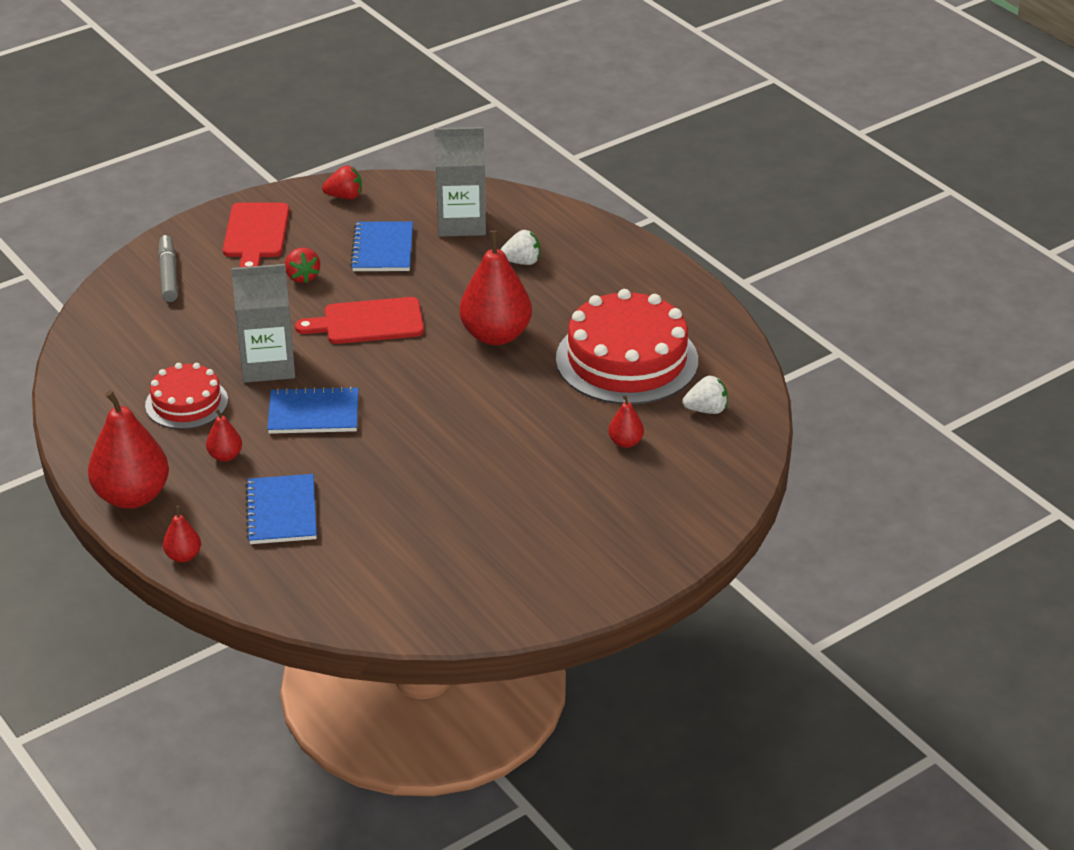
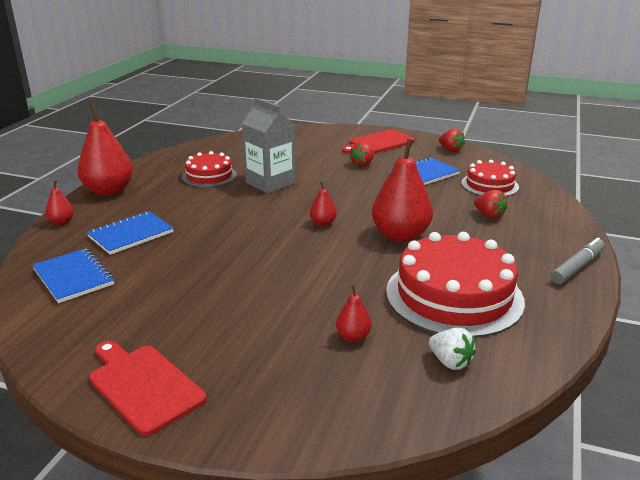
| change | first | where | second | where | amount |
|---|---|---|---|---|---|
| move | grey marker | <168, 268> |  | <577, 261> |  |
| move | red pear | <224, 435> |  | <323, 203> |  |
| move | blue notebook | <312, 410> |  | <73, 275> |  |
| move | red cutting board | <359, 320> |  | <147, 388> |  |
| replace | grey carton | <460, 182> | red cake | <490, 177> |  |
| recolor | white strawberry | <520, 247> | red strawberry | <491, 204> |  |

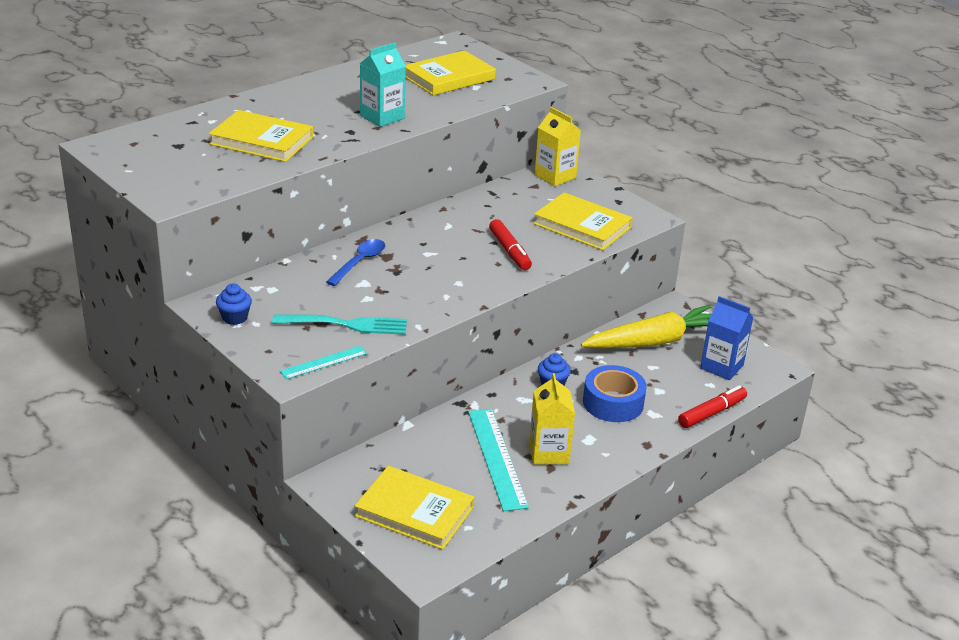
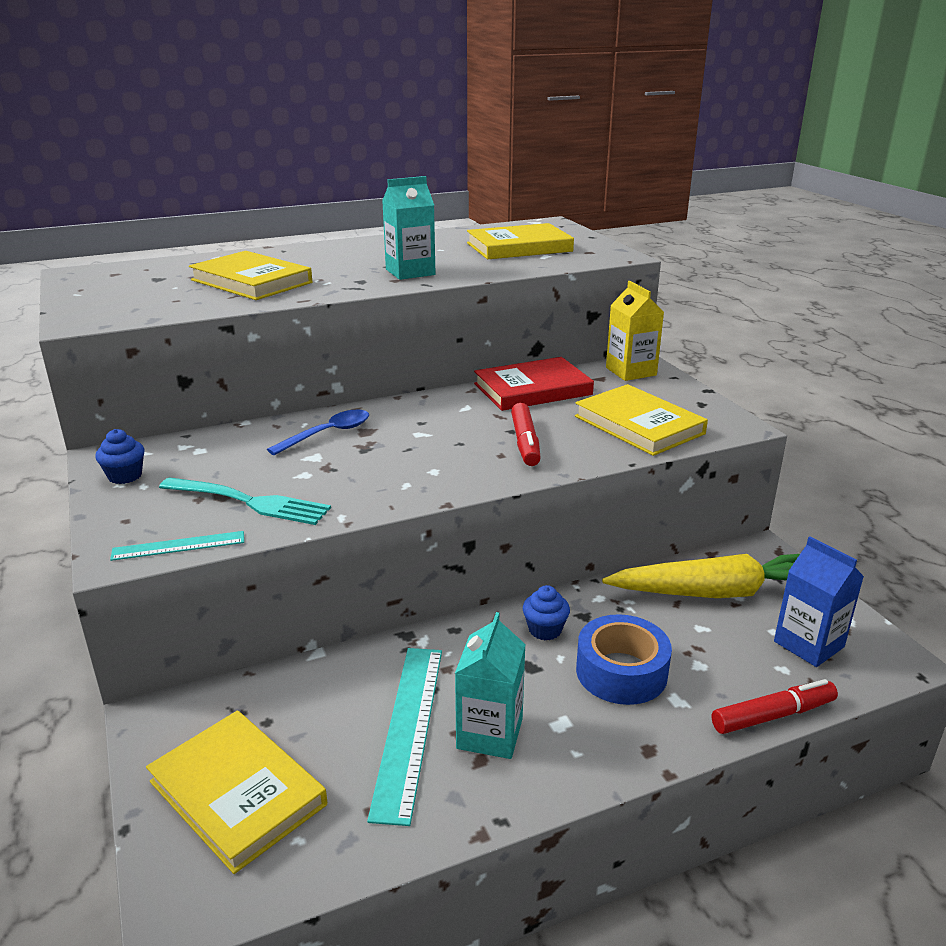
| change | first | where | second | where | amount |
|---|---|---|---|---|---|
| insert |  |  | red book | <534, 384> |  |
| recolor | yellow carton | <552, 419> | turquoise carton | <490, 685> |  |

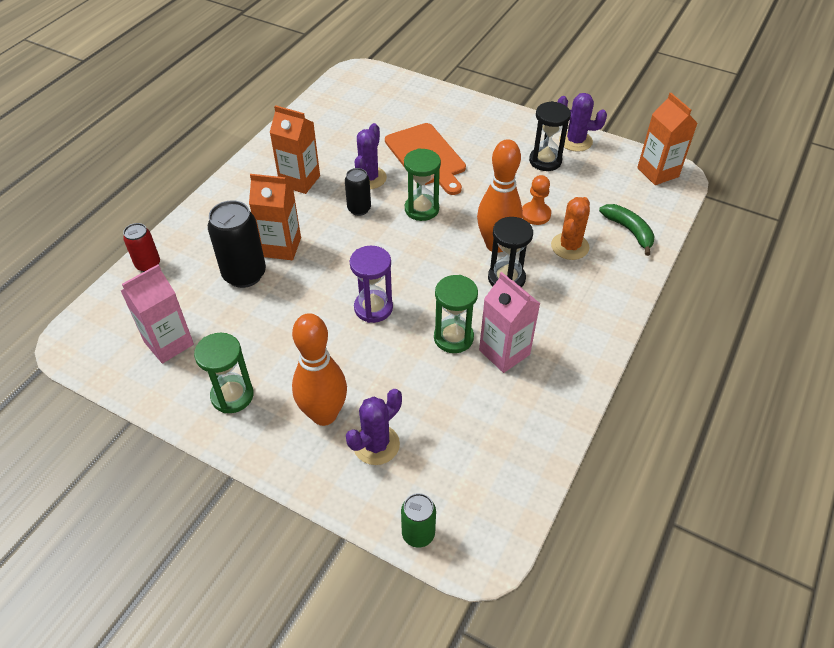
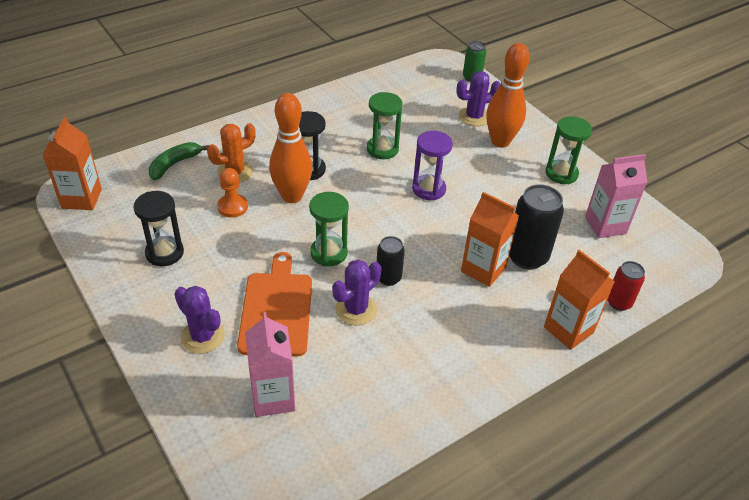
| change | first | where | second | where | amount |
|---|---|---|---|---|---|
| move | orange carton | <294, 149> |  | <579, 300> |  |
| move | pink carton | <509, 322> |  | <270, 364> |  |
| move | purple cactus | <582, 122> |  | <199, 320> |  |
| rotate | green banana | <627, 230> |  | <179, 161> | 45 degrees clockwise |

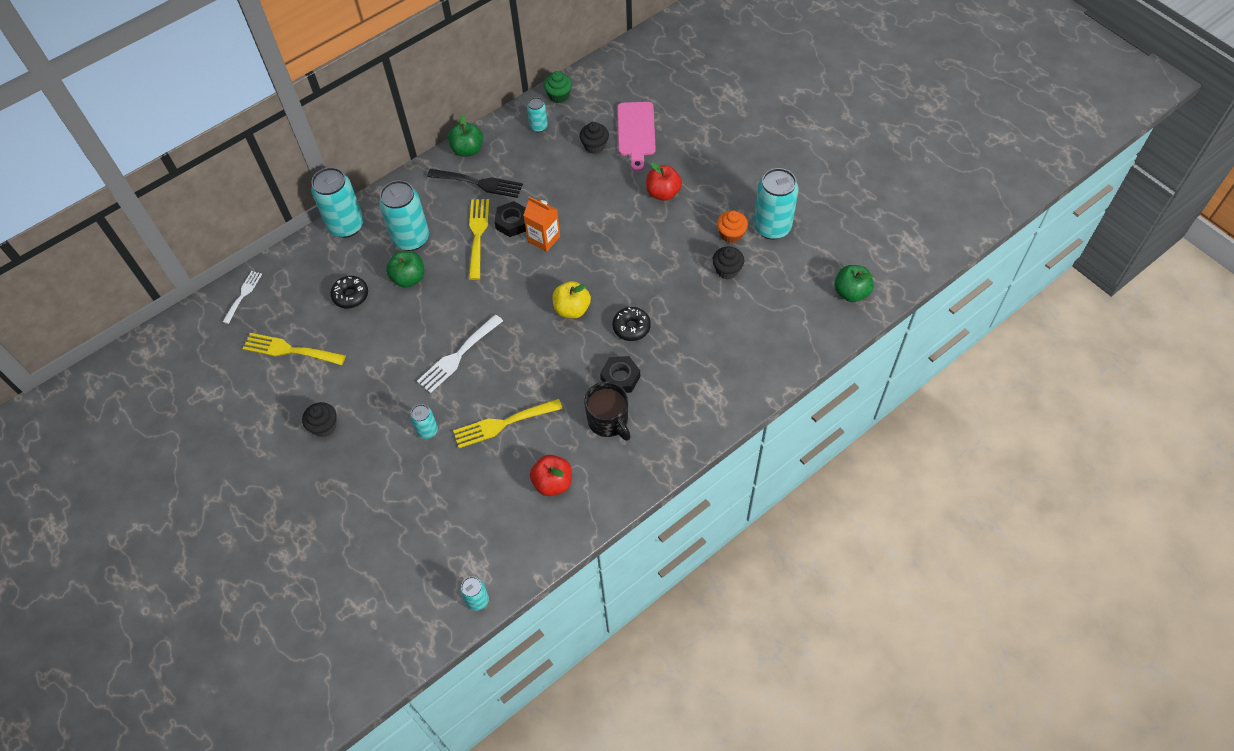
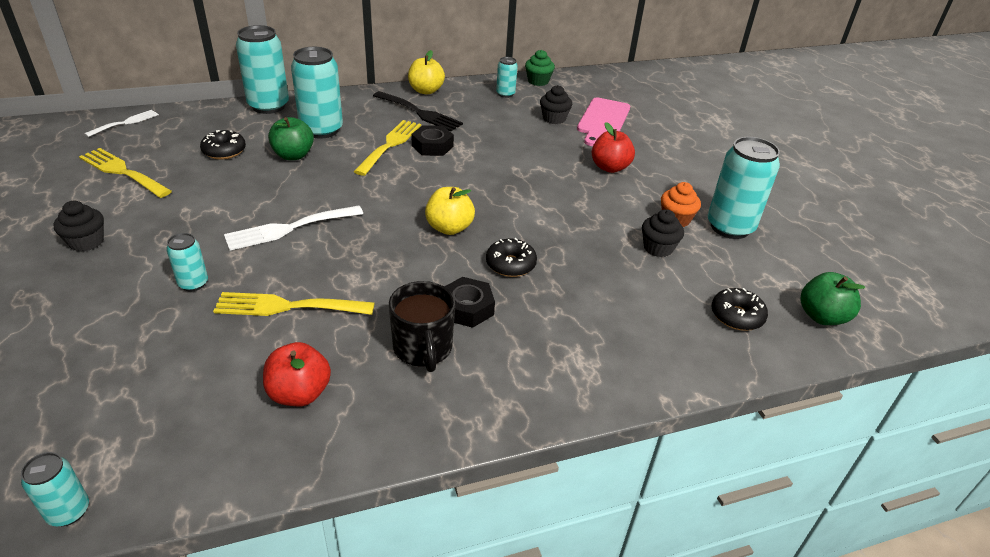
| change | first | where | second | where | amount |
|---|---|---|---|---|---|
| delete | orange carton | <541, 224> |  |  |  |
| insert |  |  | black donut | <740, 309> |  |
| recolor | green apple | <465, 136> | yellow apple | <426, 72> |  |

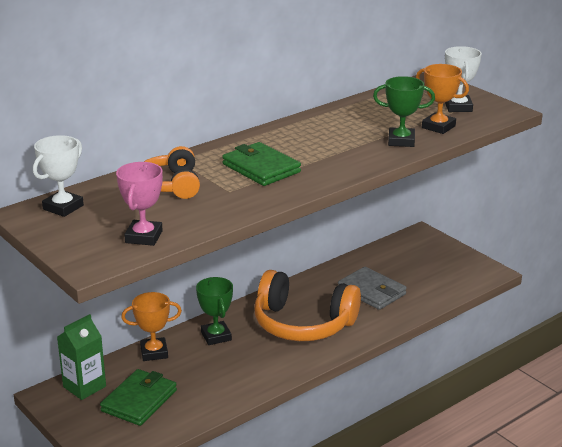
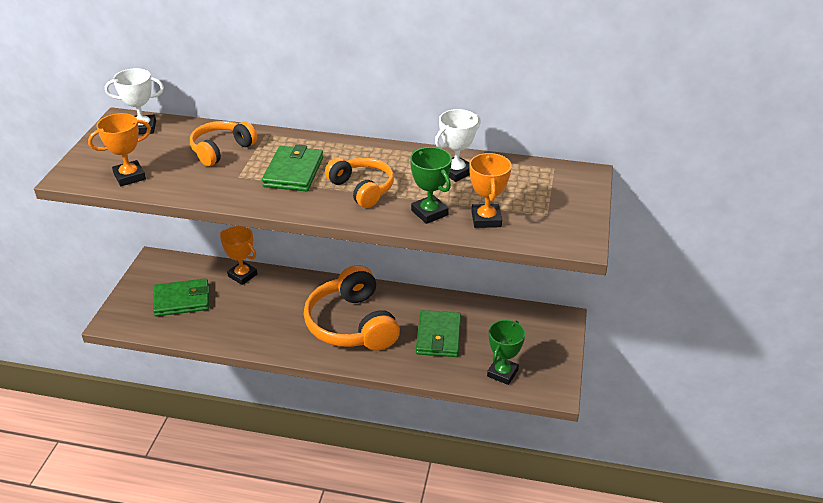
| change | first | where | second | where | amount |
|---|---|---|---|---|---|
| delete | green carton | <81, 357> |  |  |  |
| insert |  |  | orange headphones | <359, 183> |  |
| move | green trophy | <214, 311> |  | <506, 352> |  |
| move | white trophy | <463, 79> |  | <458, 145> |  |
| recolor | pink trophy | <139, 204> | orange trophy | <119, 149> |  |
| recolor | grey wallet | <372, 288> | green wallet | <438, 333> |  |

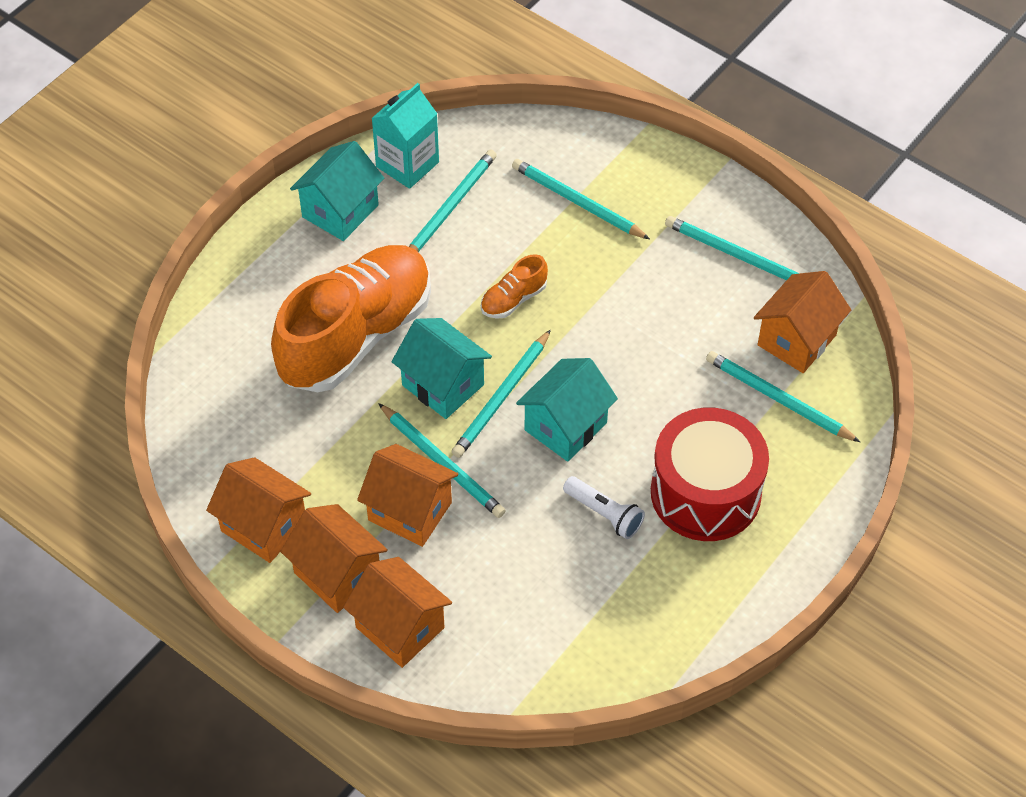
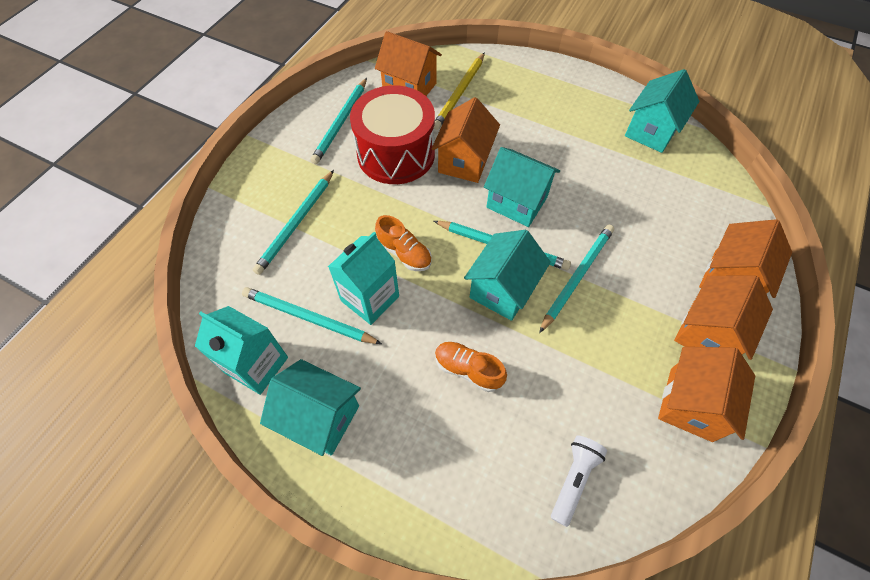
| change | first | where | second | where | amount |
|---|---|---|---|---|---|
| insert |  |  | turquoise carton | <363, 278> |  |
| insert |  |  | turquoise house | <662, 111> |  |
| move | orange house | <407, 495> |  | <466, 140> |  |
| move | white flashlight | <604, 507> |  | <579, 481> |  |
| move | red drum | <710, 474> |  | <392, 134> |  |
| recolor | turquoise pencil | <783, 396> | yellow pencil | <459, 91> |  |
| resize | orange shoe | <351, 318> |  | <471, 367> | x0.40 |

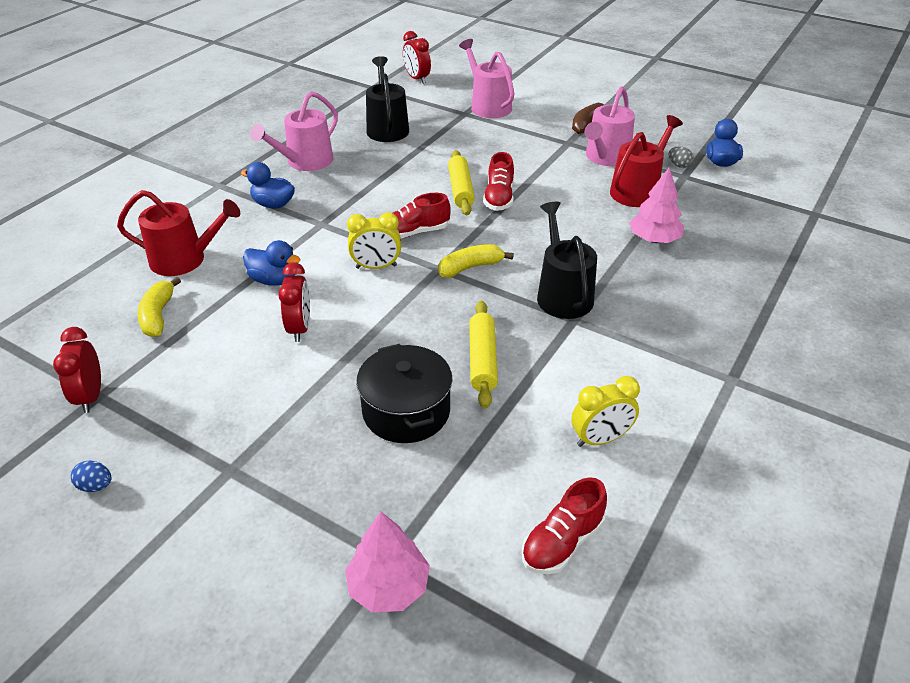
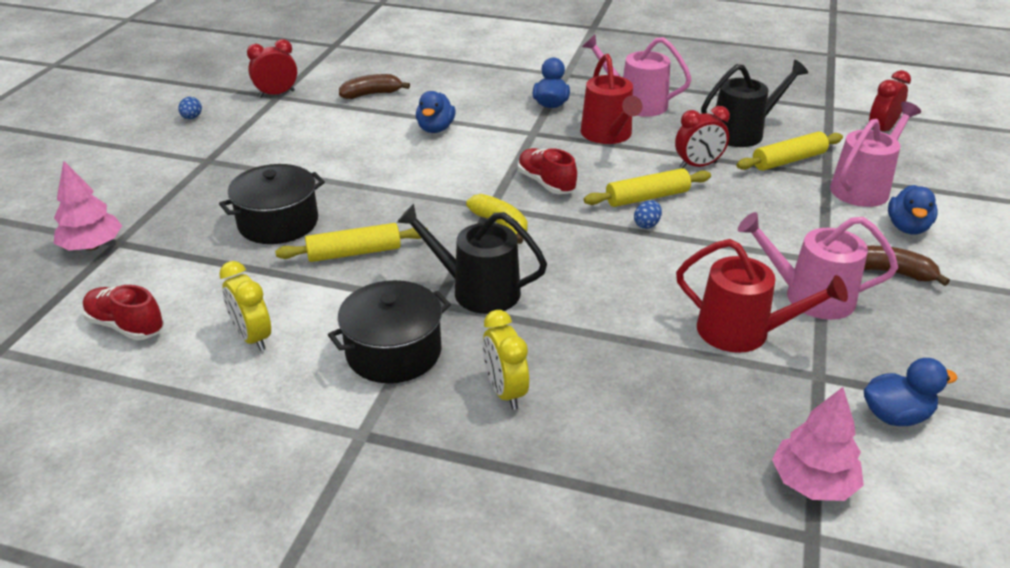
| change | first | where | second | where | amount |
|---|---|---|---|---|---|
| delete | grey egg | <681, 157> |  |  |  |
| insert |  |  | black pot | <389, 331> |  |
| insert |  |  | yellow rolling pin | <789, 151> |  |
| insert |  |  | blue duck | <913, 210> |  |
| move | red watering can | <178, 233> |  | <611, 99> |  |
| move | red clock | <294, 302> |  | <702, 137> |  |
| move | yellow clock | <374, 240> |  | <506, 360> |  |
| move | pink tree | <656, 205> |  | <818, 444> |  |
| replace | red shoe | <498, 181> | blue egg | <648, 214> |  |
| recolor | yellow banana | <159, 307> | brown banana | <374, 86> |  |
| rotate | black watering can | <567, 260> |  | <472, 259> | 135 degrees counterclockwise |

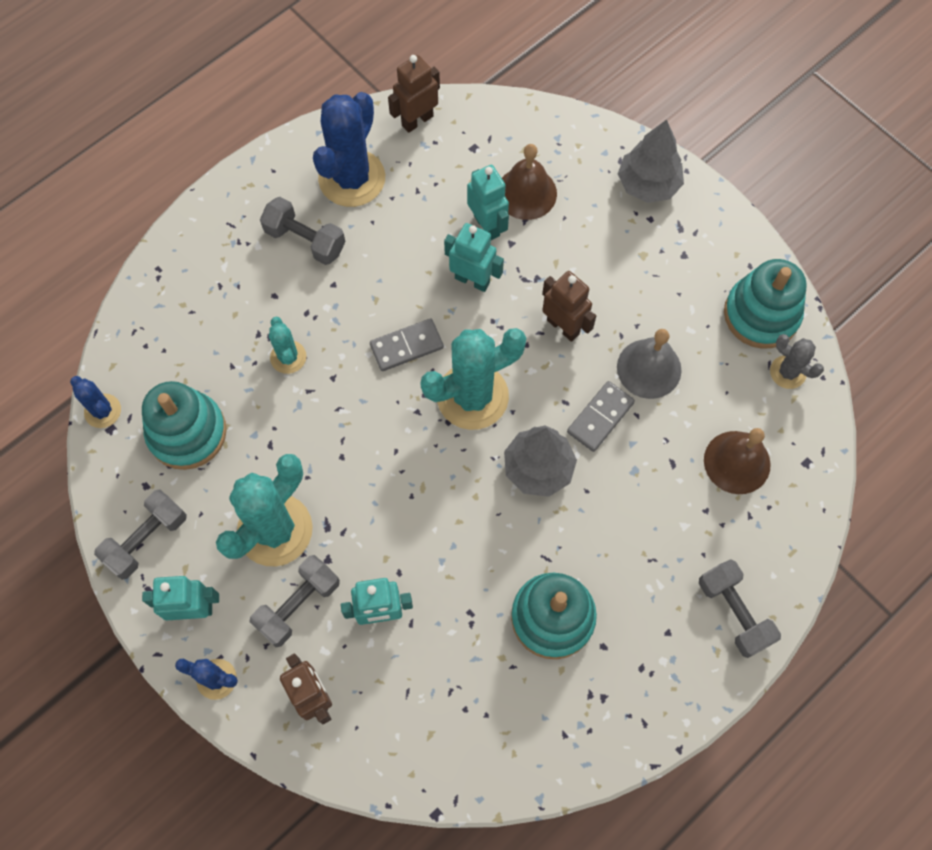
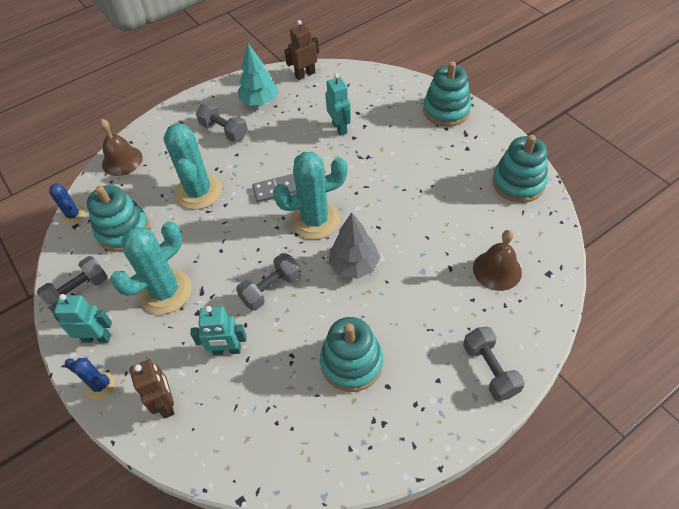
| change | first | where | second | where | amount |
|---|---|---|---|---|---|
| delete | turquoise robot | <474, 257> |  |  |  |
| delete | brown robot | <569, 306> |  |  |  |
| delete | grey domino | <601, 416> |  |  |  |
| delete | grey bell | <649, 364> |  |  |  |
| delete | grey cactus | <797, 361> |  |  |  |
| move | grey dumbbell | <294, 601> |  | <268, 282> |  |
| move | brown bell | <529, 182> |  | <121, 147> |  |
| replace | blue cactus | <349, 149> | turquoise tree | <258, 75> |  |
| replace | grey tree | <651, 161> | turquoise stacking toy | <447, 94> |  |
| resize | turquoise cactus | <288, 345> |  | <192, 166> | x1.96 |

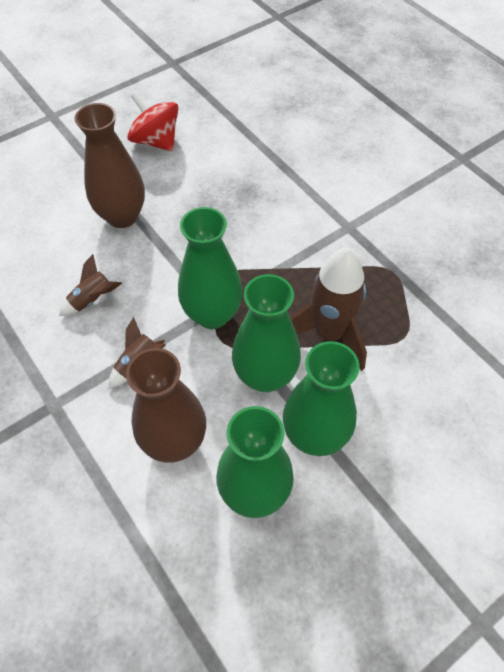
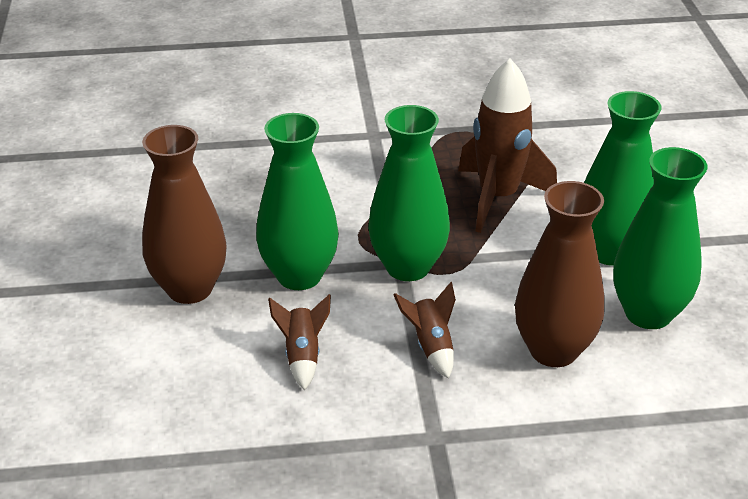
| change | first | where | second | where | amount |
|---|---|---|---|---|---|
| delete | red spinning top | <152, 121> |  |  |  |
| move | green vase | <266, 333> |  | <297, 201> |  |

